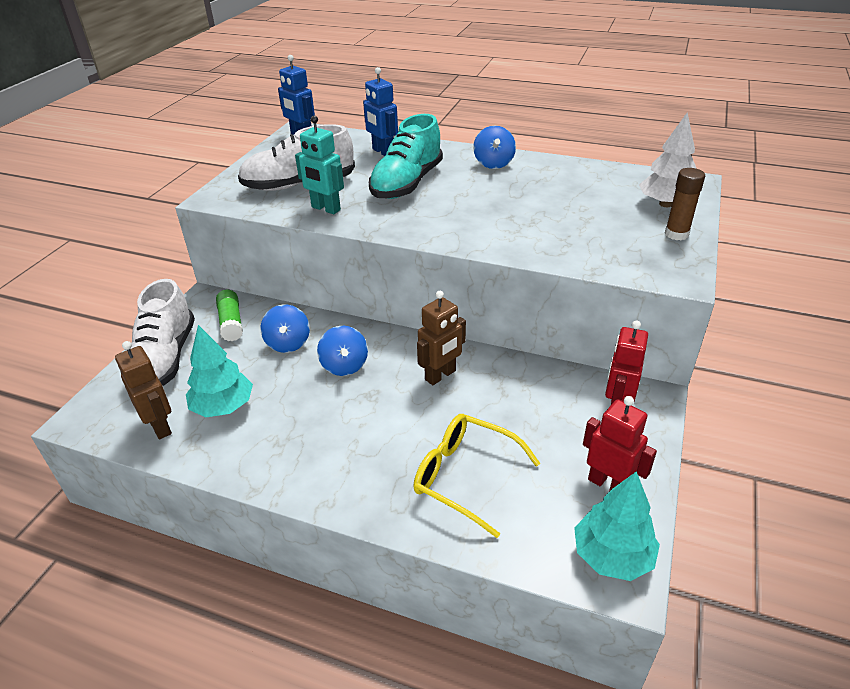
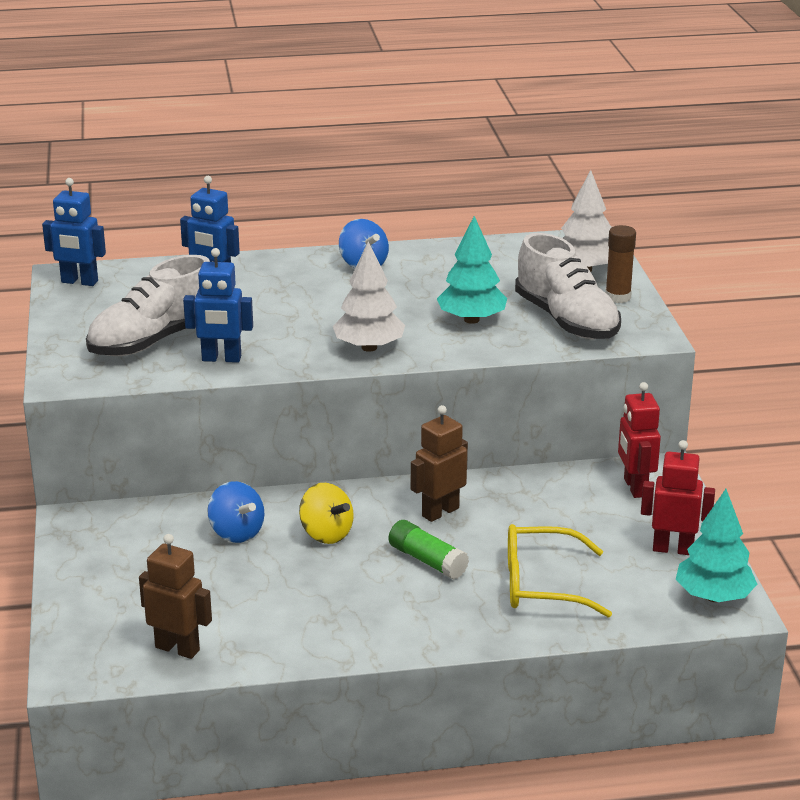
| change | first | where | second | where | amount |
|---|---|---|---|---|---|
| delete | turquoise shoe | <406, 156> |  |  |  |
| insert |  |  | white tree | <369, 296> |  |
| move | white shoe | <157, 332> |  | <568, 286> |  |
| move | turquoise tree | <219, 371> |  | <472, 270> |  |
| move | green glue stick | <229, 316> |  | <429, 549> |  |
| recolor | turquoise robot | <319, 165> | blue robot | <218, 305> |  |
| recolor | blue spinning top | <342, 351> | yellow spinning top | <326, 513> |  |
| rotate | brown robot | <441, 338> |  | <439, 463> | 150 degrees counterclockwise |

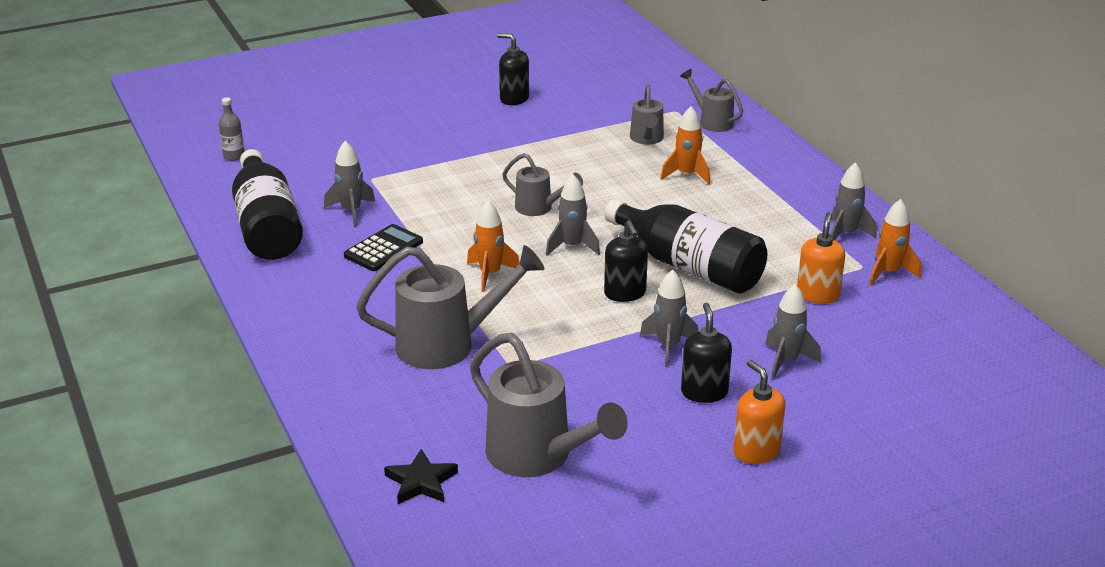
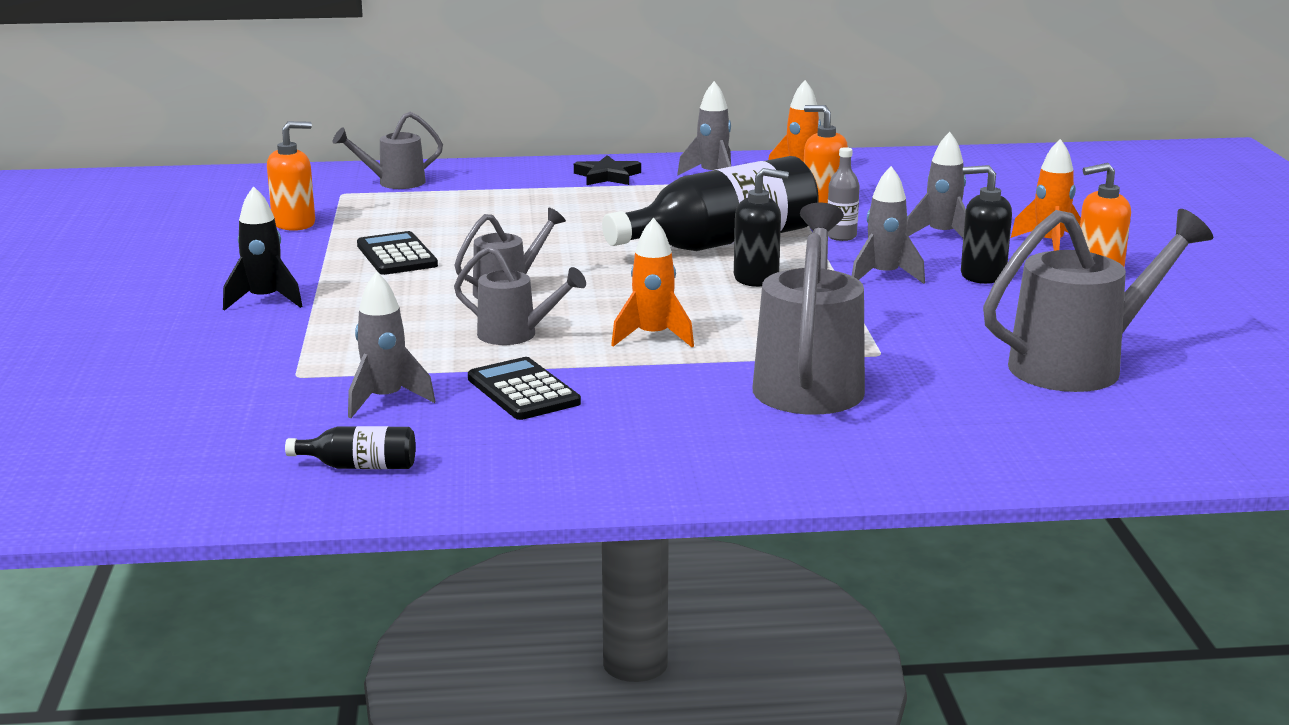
| change | first | where | second | where | amount |
|---|---|---|---|---|---|
| delete | black soap dispenser | <513, 69> |  |  |  |
| delete | grey rocket | <573, 215> |  |  |  |
| insert |  |  | black rocket | <262, 248> |  |
| insert |  |  | orange soap dispenser | <291, 176> |  |
| insert |  |  | black calculator | <397, 253> |  |
| move | grey bottle | <231, 129> |  | <844, 194> |  |
| move | black star | <421, 476> |  | <607, 170> |  |
| move | grey watering can | <647, 114> |  | <520, 295> |  |
| move | orange rocket | <685, 145> |  | <1046, 195> |  |
| resize | black bottle | <267, 204> |  | <350, 447> | x0.41 |

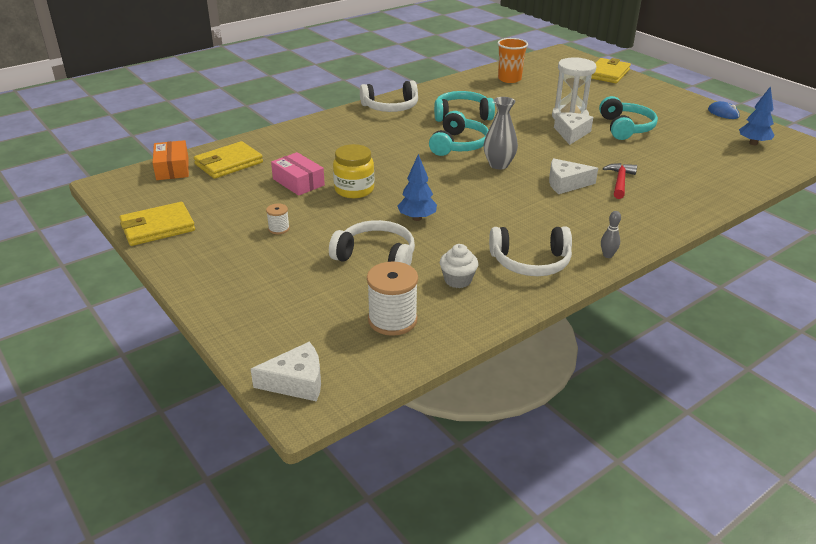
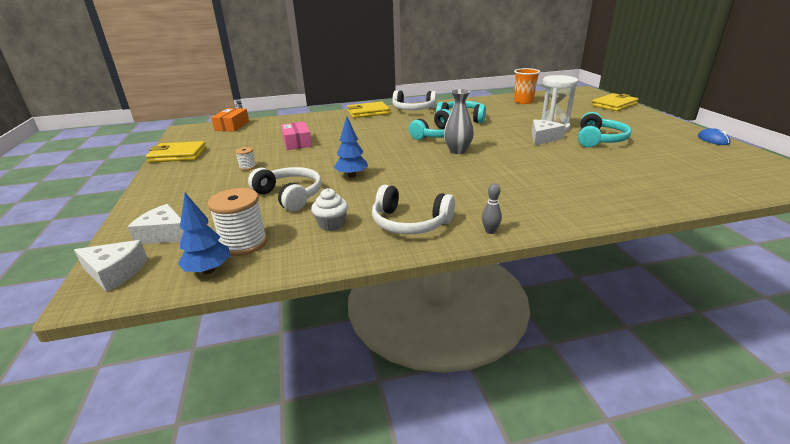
| change | first | where | second | where | amount |
|---|---|---|---|---|---|
| delete | yellow jar | <353, 171> |  |  |  |
| delete | red hammer | <620, 181> |  |  |  |
| move | yellow wallet | <228, 160> |  | <368, 109> |  |
| move | white cheese | <573, 176> |  | <156, 224> |  |
| move | blue tree | <757, 115> |  | <204, 233> |  |

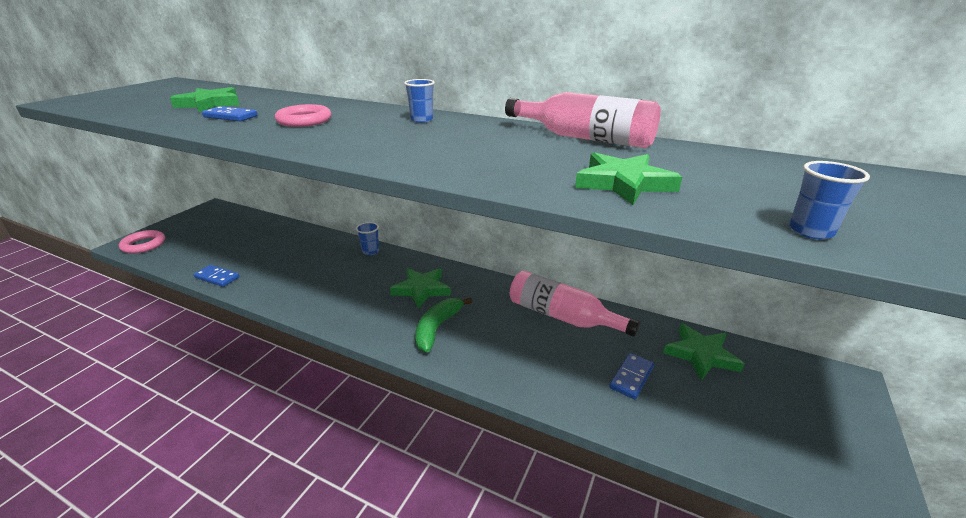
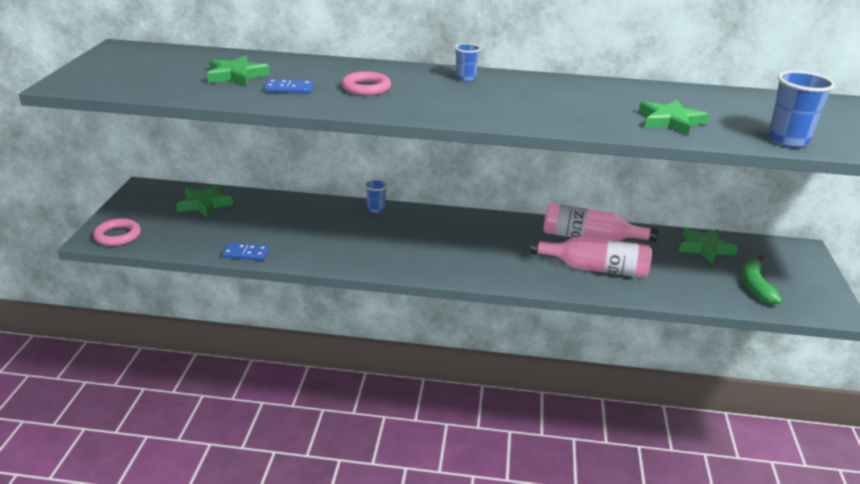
| change | first | where | second | where | amount |
|---|---|---|---|---|---|
| delete | blue domino | <631, 376> |  |  |  |
| move | green star | <420, 288> |  | <204, 200> |  |
| move | green banana | <443, 325> |  | <762, 280> |  |
| move | pink bottle | <583, 120> |  | <591, 257> |  |
| resize | blue cup | <829, 200> |  | <801, 109> | x1.72 |

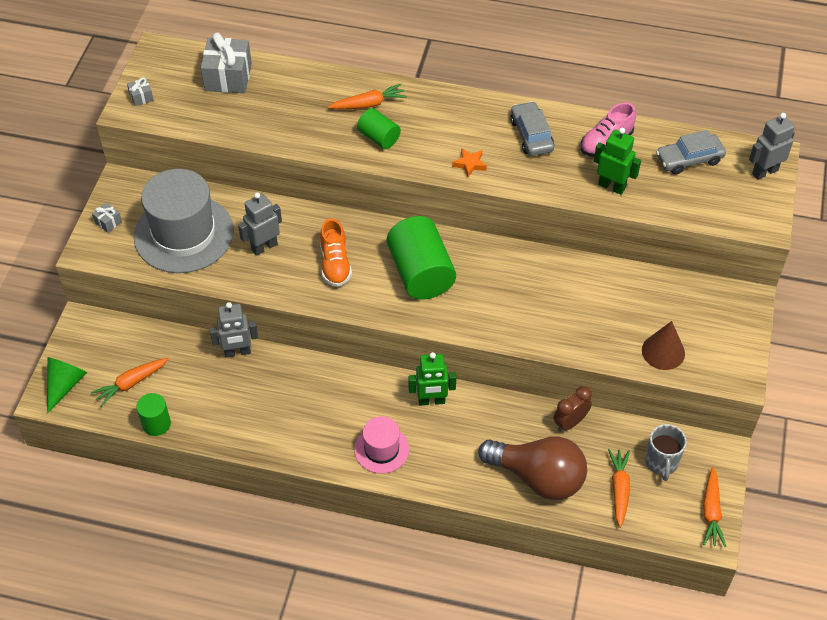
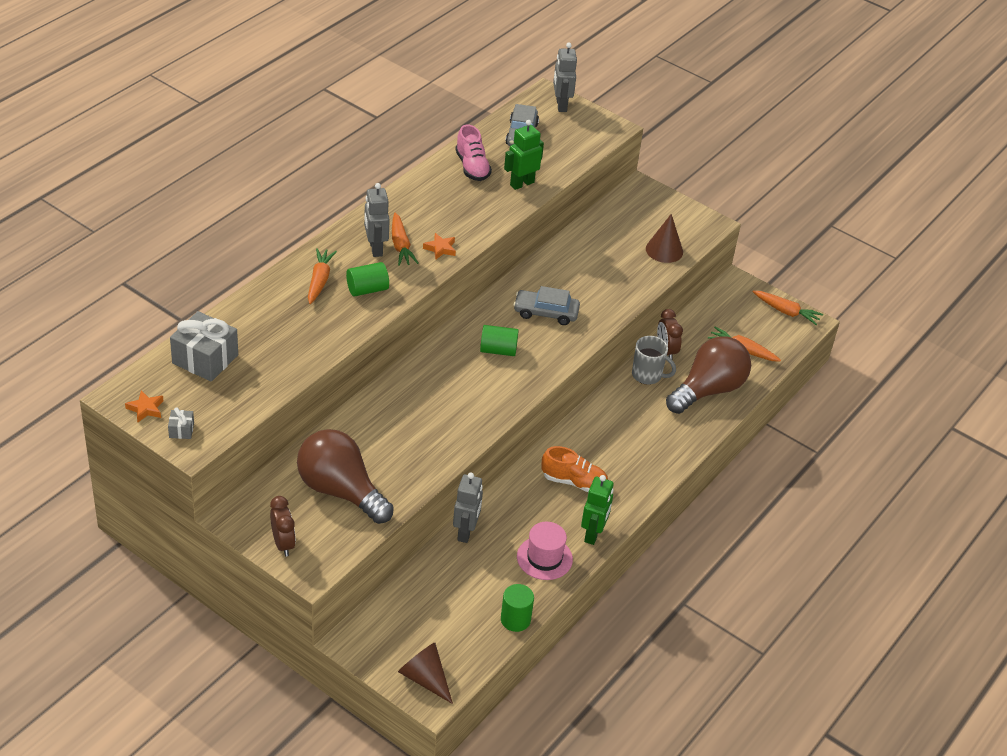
| change | first | where | second | where | amount |
|---|---|---|---|---|---|
| insert |  |  | orange star | <144, 406> |  |
| move | orange carrot | <130, 382> |  | <405, 239> |  |
| move | grey robot | <260, 224> |  | <377, 220> |  |
| move | orange shoe | <336, 252> |  | <575, 469> |  |
| move | pink hat | <381, 445> |  | <545, 551> |  |
| move | green robot | <432, 379> |  | <597, 510> |  |
| move | grey car | <532, 128> |  | <546, 305> |  |
| move | grey mug | <666, 452> |  | <654, 360> |  |
| replace | grey gift | <107, 218> | brown clock | <283, 526> |  |
| replace | grey hat | <184, 221> | brown light bulb | <345, 476> |  |
| recolor | green cone | <67, 385> | brown cone | <425, 673> |  |
| resize | green cylinder | <421, 258> |  | <499, 340> | x0.54 |

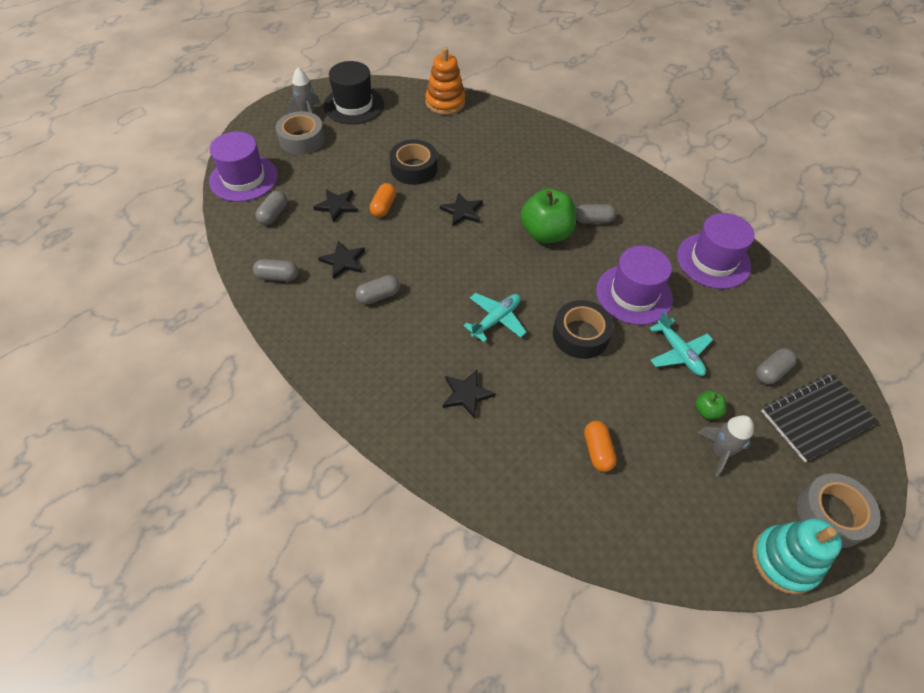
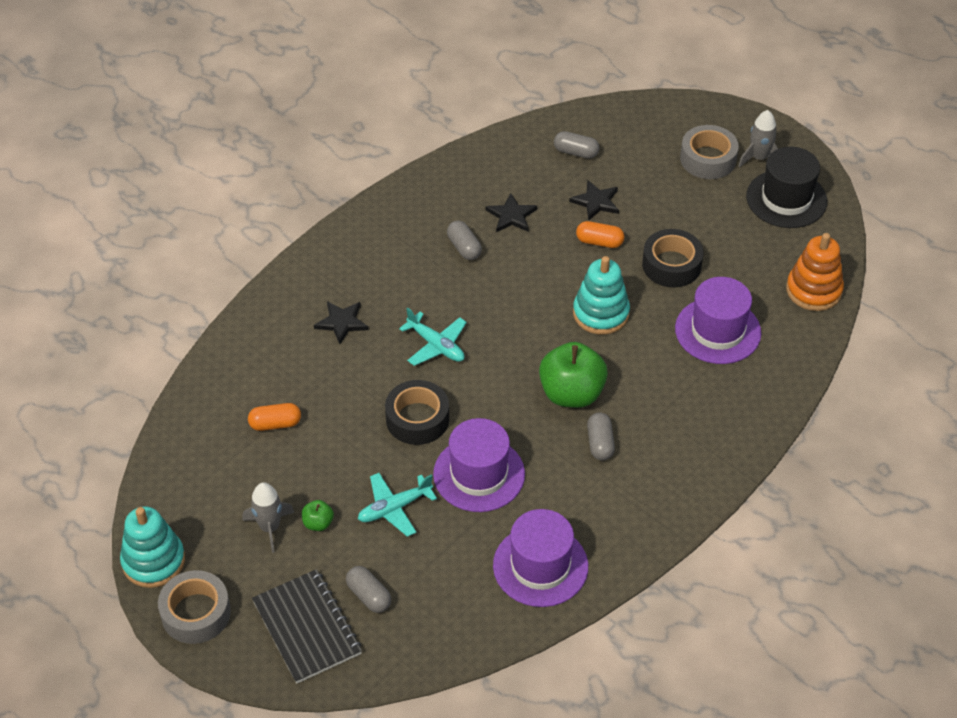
| change | first | where | second | where | amount |
|---|---|---|---|---|---|
| delete | grey capsule | <276, 270> |  |  |  |
| move | purple hat | <243, 167> |  | <718, 320> |  |
| replace | black star | <461, 209> | turquoise stacking toy | <601, 295> |  |

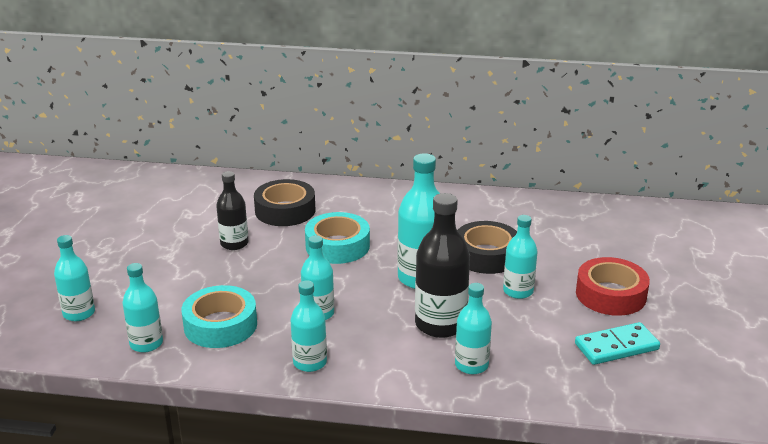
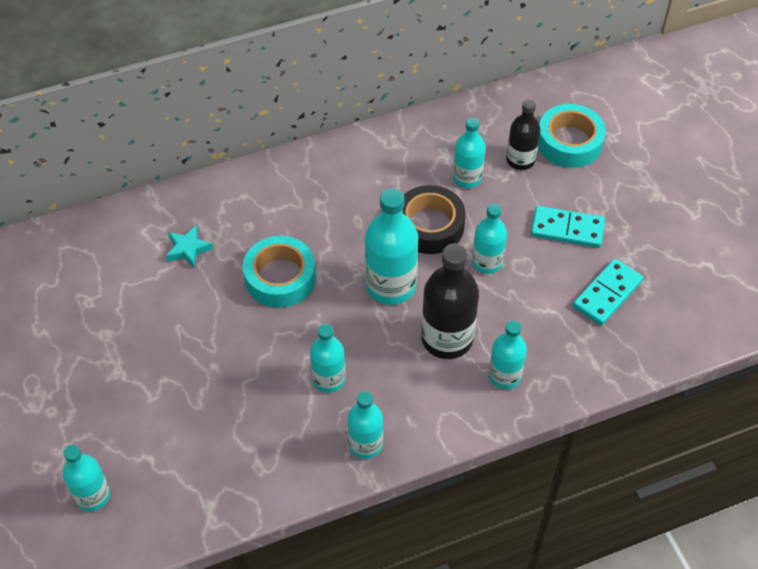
| change | first | where | second | where | amount |
|---|---|---|---|---|---|
| move | turquoise bottle | <143, 308> |  | <469, 152> |  |
| move | turquoise tape | <219, 316> |  | <572, 136> |  |
| move | black bottle | <232, 210> |  | <523, 134> |  |
| replace | black tape | <285, 202> | turquoise star | <189, 247> |  |
| replace | red tape | <613, 286> | turquoise domino | <568, 227> |  |

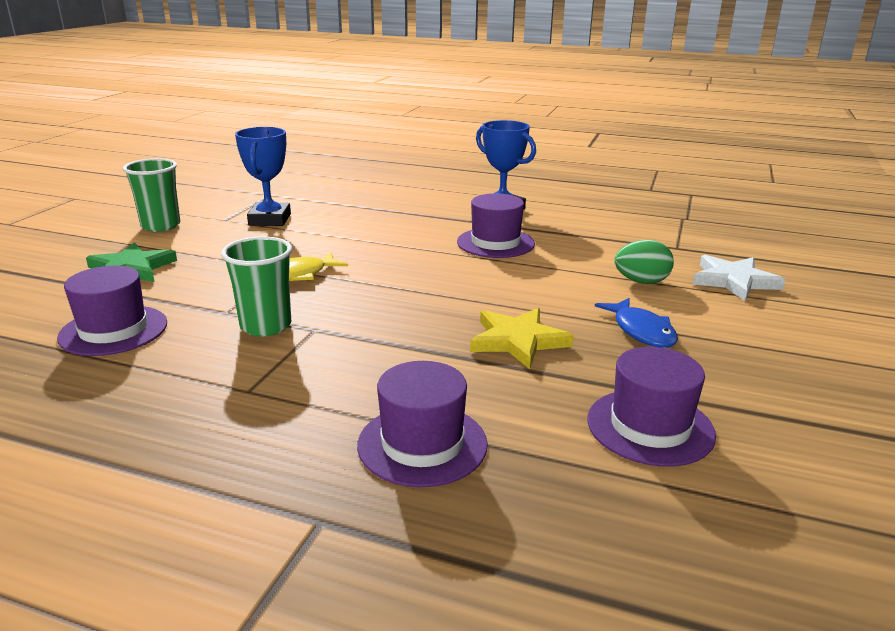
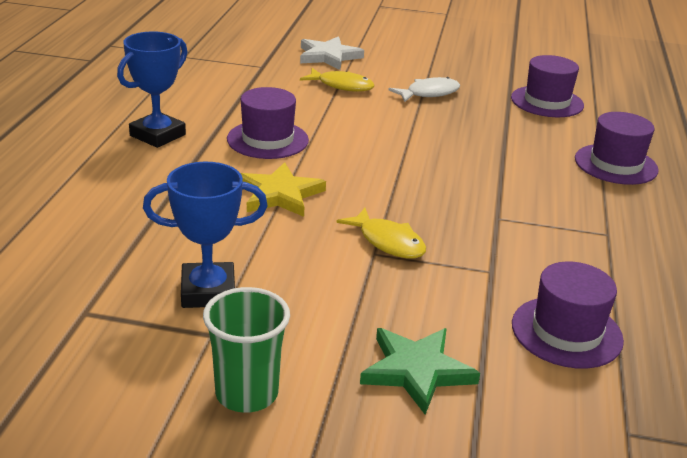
| change | first | where | second | where | amount |
|---|---|---|---|---|---|
| delete | green cup | <256, 286> |  |  |  |
| move | yellow star | <522, 338> |  | <283, 189> |  |
| replace | green egg | <644, 262> | yellow fish | <337, 80> |  |
| recolor | blue fish | <636, 323> | white fish | <424, 89> |  |

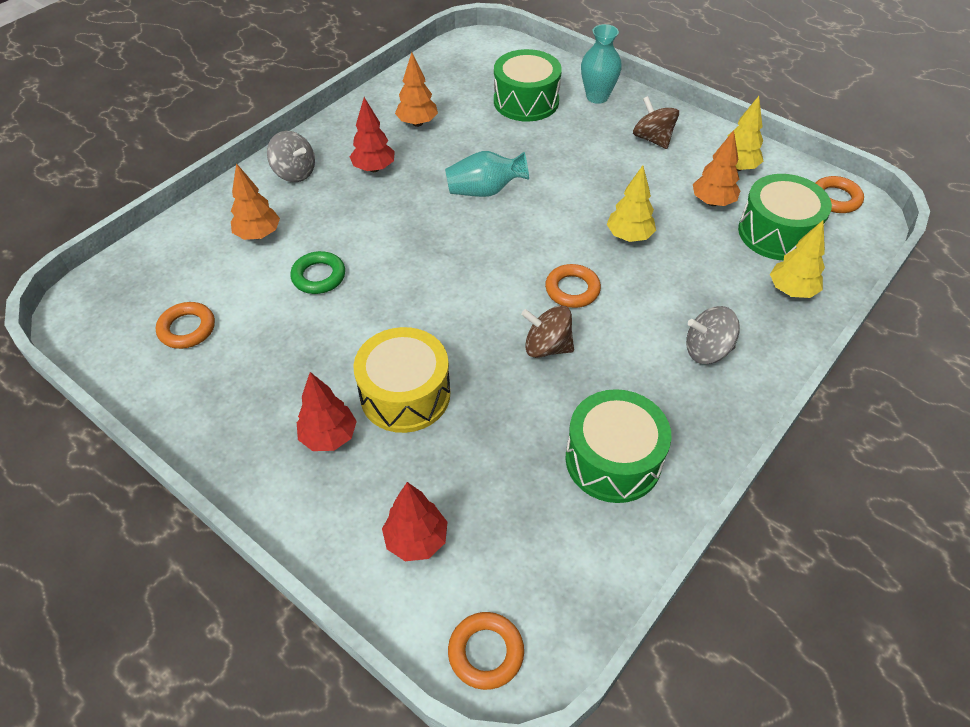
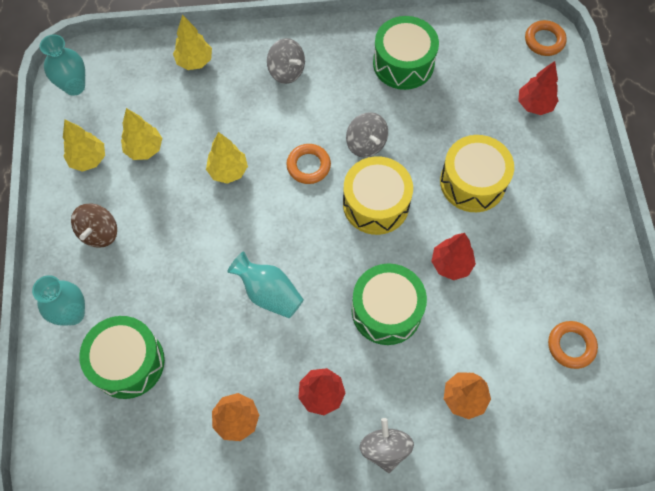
| change | first | where | second | where | amount |
|---|---|---|---|---|---|
| delete | green ring | <317, 272> |  |  |  |
| insert |  |  | yellow drum | <378, 195> |  |
| move | red tree | <327, 411> |  | <453, 256> |  |
| move | green drum | <785, 217> |  | <389, 304> |  |
| replace | orange ring | <840, 194> | turquoise vase | <62, 65> |  |
| recolor | brown spinning top | <547, 331> | grey spinning top | <367, 135> |  |
| recolor | orange tree | <716, 168> | yellow tree | <141, 134> |  |

